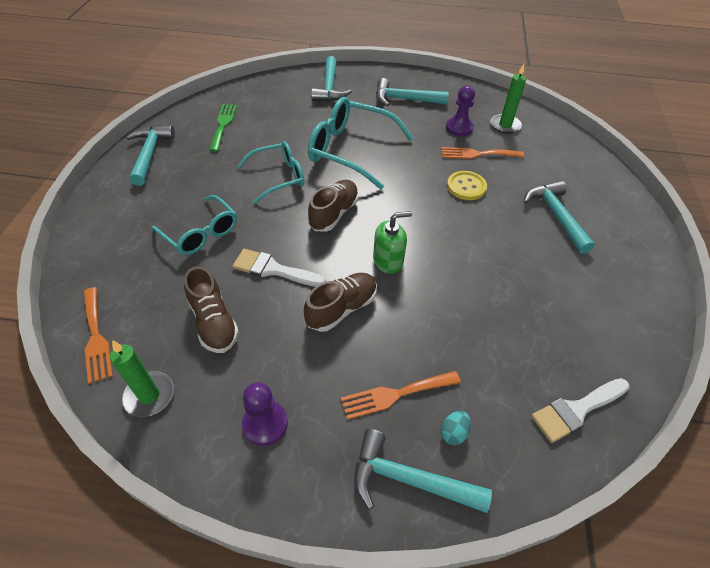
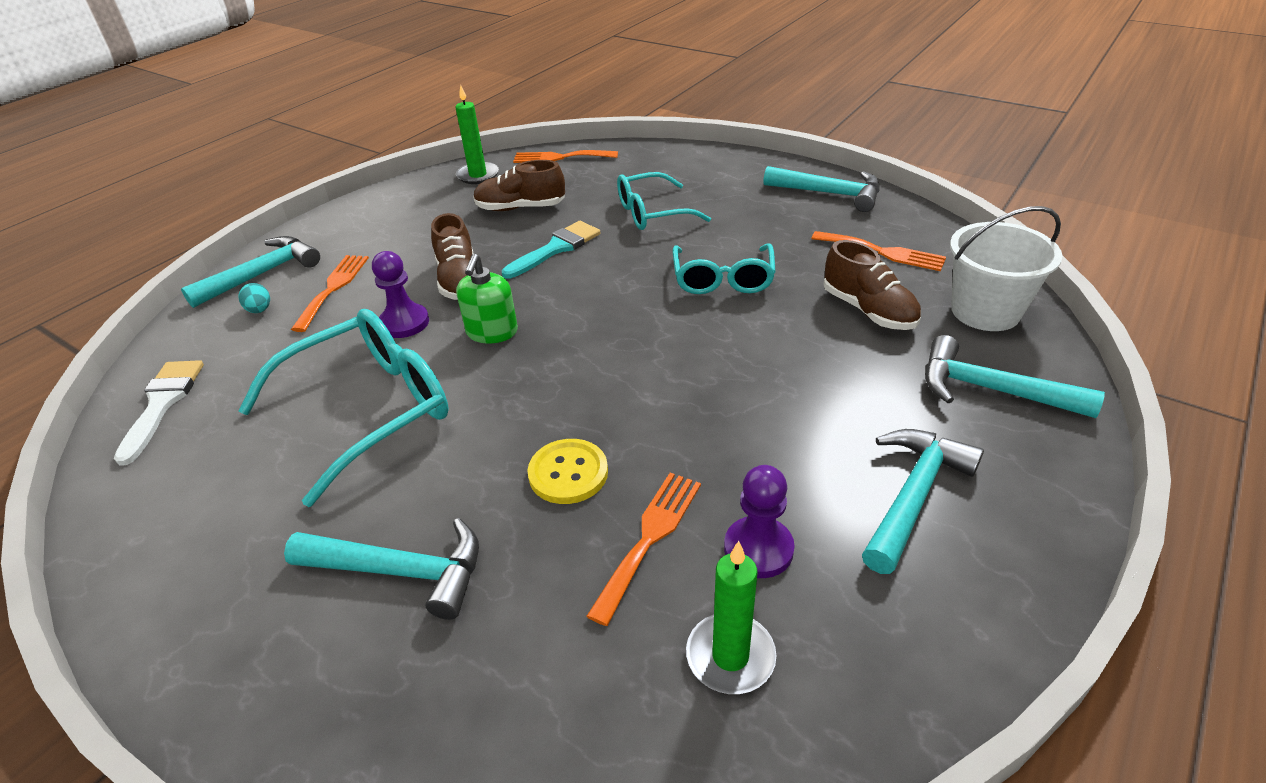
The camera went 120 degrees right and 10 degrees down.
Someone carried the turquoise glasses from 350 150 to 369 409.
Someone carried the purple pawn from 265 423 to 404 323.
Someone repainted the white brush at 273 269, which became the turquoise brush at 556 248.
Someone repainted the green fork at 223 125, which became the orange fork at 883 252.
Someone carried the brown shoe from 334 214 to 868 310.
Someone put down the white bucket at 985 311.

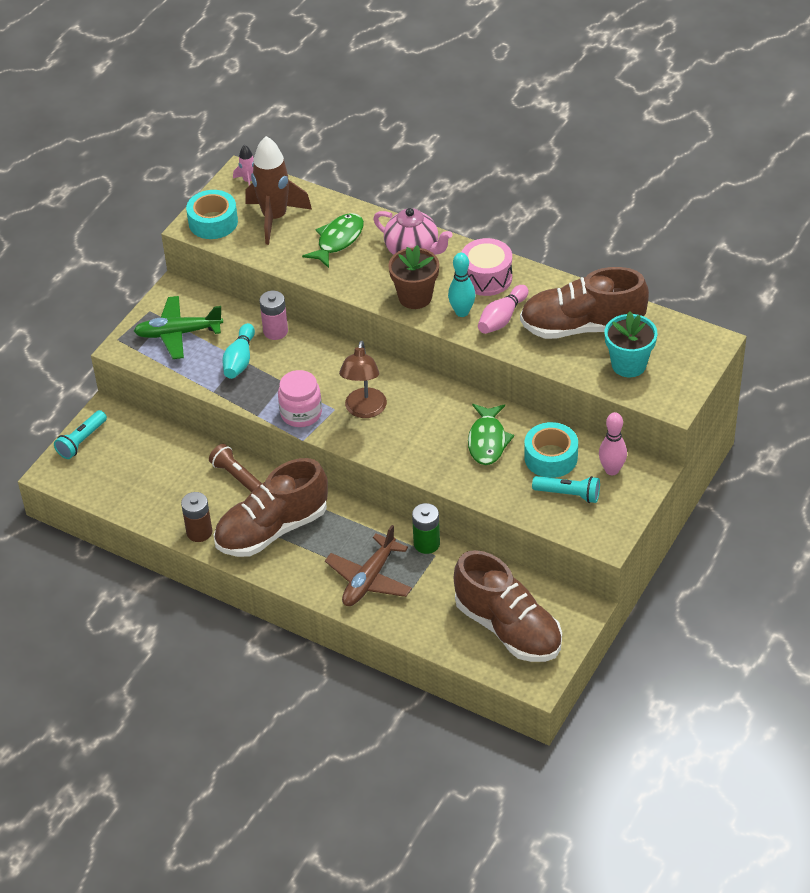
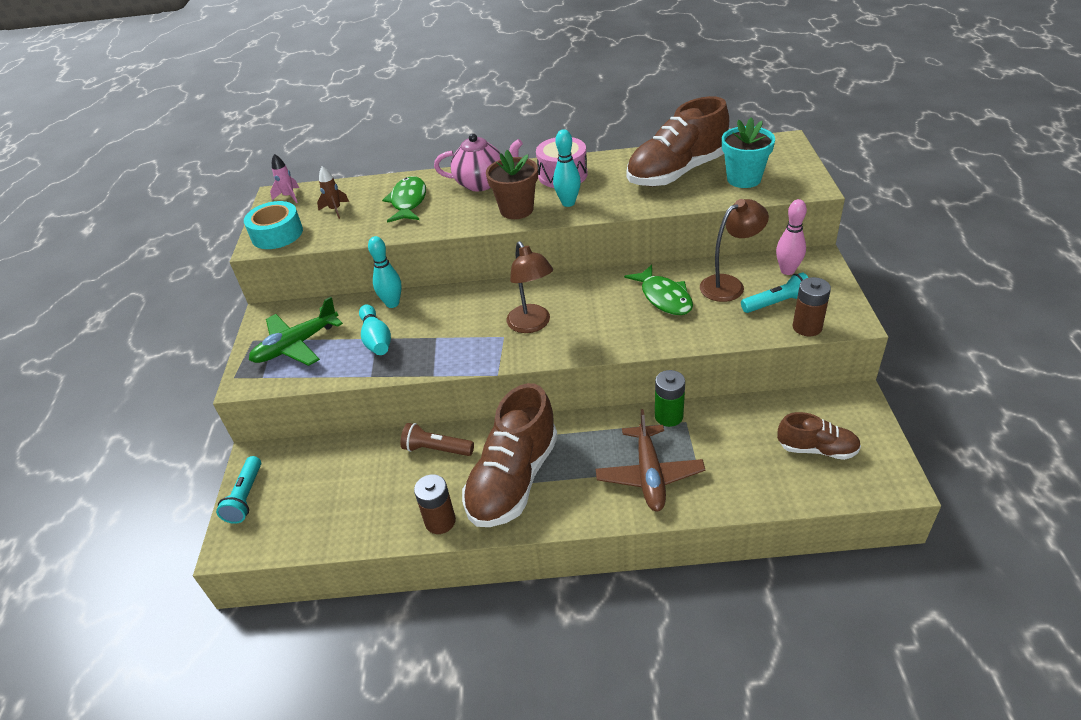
The camera went 30 degrees left and 5 degrees down.
Someone scaled the brown rocket at 275 218 by 0.46.
Someone swapped the pink battery at 275 331 for the turquoise bowling pin at 392 303.
Someone swapped the turquoise tape at 551 457 for the brown lamp at 729 285.
Someone scaled the brown shoe at 508 628 by 0.54.
Someone put down the brown battery at 807 327.
Someone took away the pink jar at 301 413.
Someone took away the pink bowling pin at 502 318.

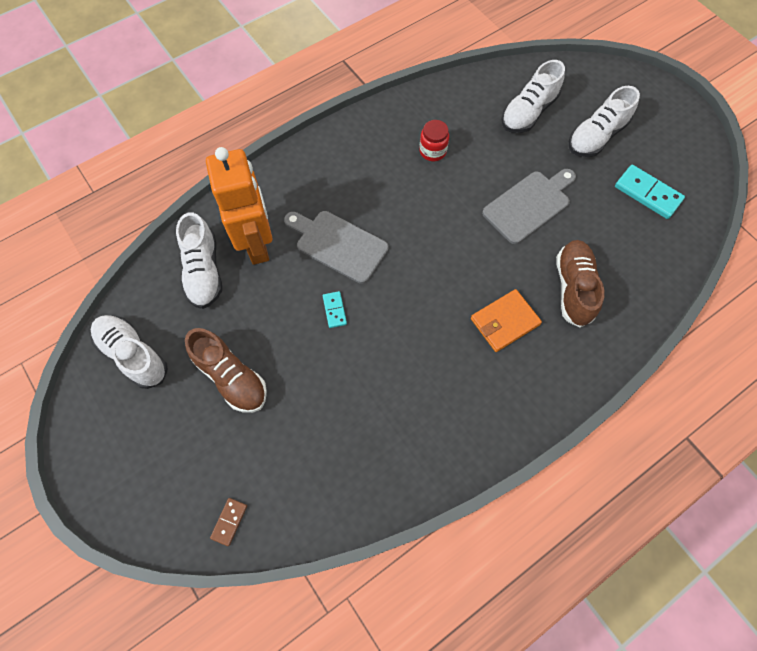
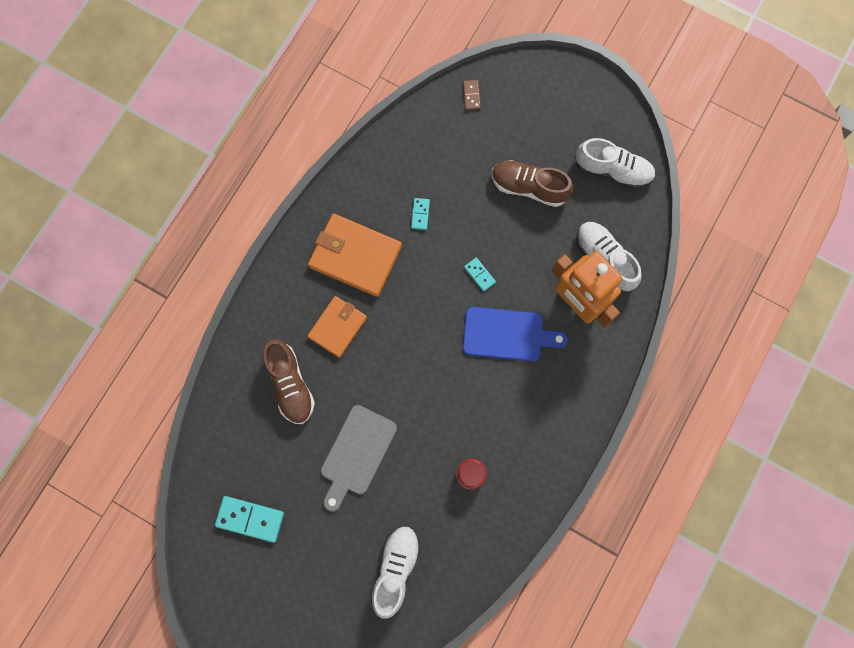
The camera went 155 degrees right and 10 degrees up.
Someone put down the orange wallet at 355 256.
Someone put down the turquoise domino at 420 214.
Someone repainted the grey cutting board at 338 245, which became the blue cutting board at 507 334.
Someone took away the white shoe at 596 137.

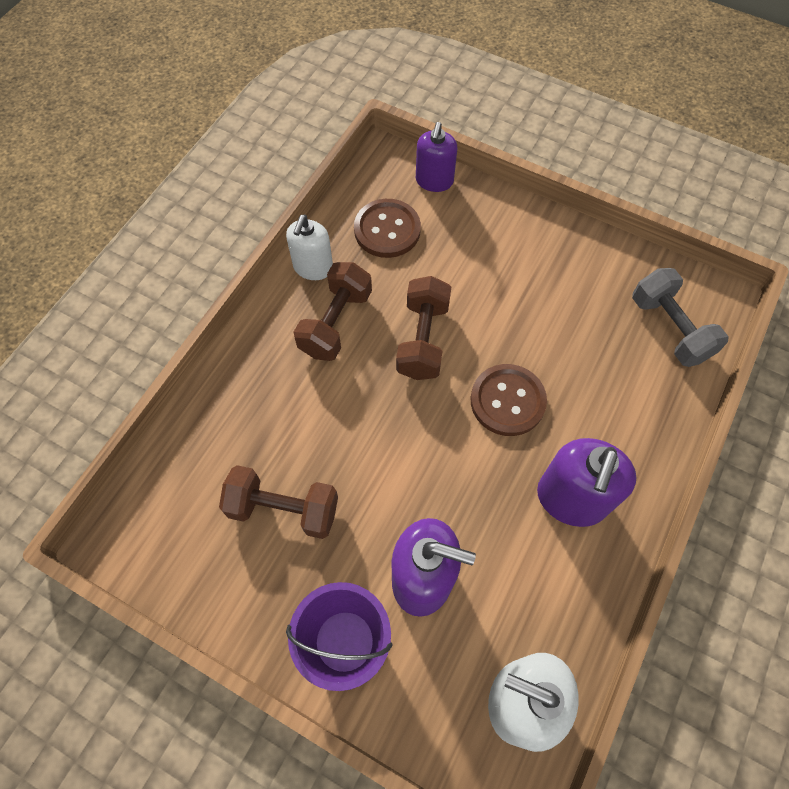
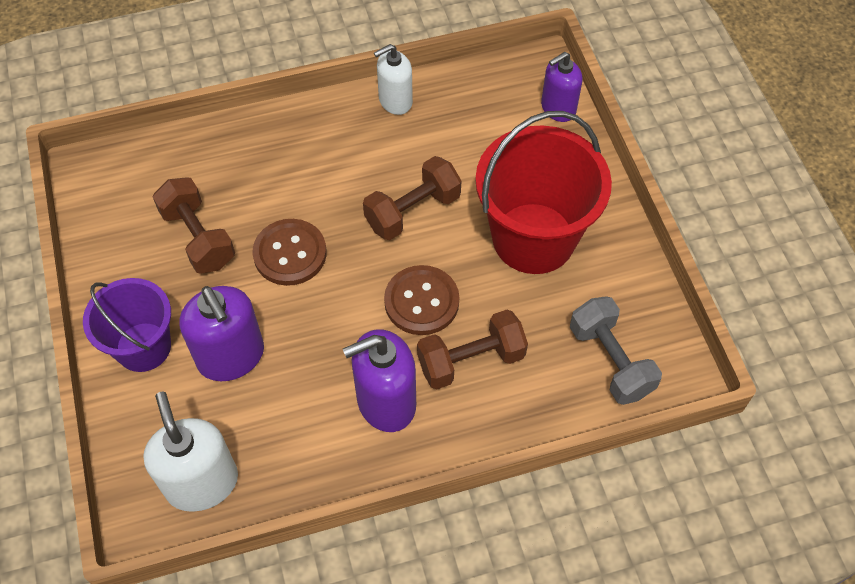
The camera went 45 degrees right and 5 degrees down.
Someone carried the brown button from 387 230 to 290 253.
Someone carried the brown dumbbell from 336 323 to 471 360.
Someone put down the red bucket at 533 238.
Someone rotated the grey dumbbell at 669 328 by 45 degrees counterclockwise.

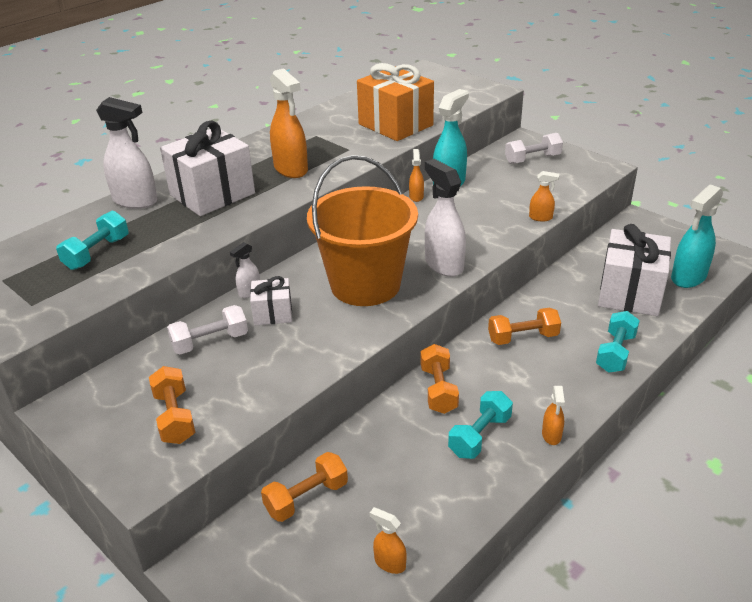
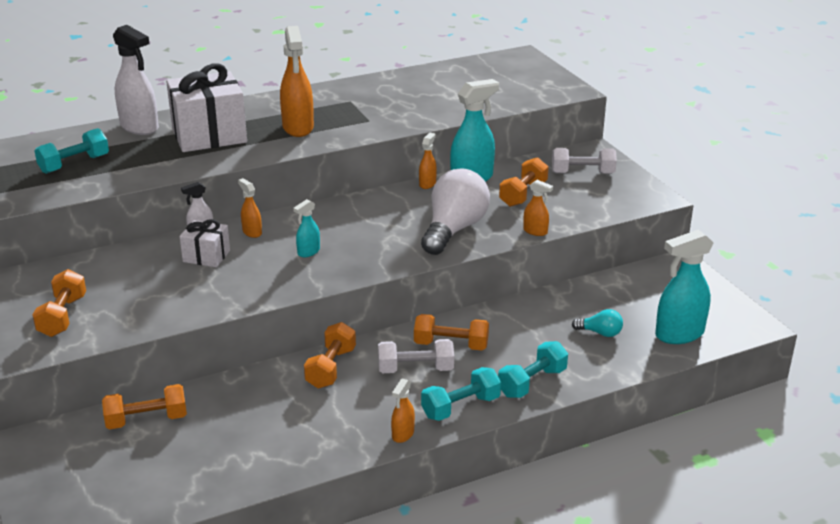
The camera went 20 degrees right and 5 degrees down.
Someone carried the orange spray bottle from 389 563 to 252 232.
Someone swapped the orange bucket at 365 285 for the turquoise spray bottle at 308 252.
Someone carried the white dumbbell from 210 342 to 415 369.
Someone put down the white light bulb at 454 230.
Someone carried the turquoise dumbbell from 479 436 to 460 407.
Someone put down the orange dumbbell at 523 194.
Someone swapped the white gift at 630 293 for the turquoise light bulb at 600 333.
Someone took away the orange gift at 395 125.
Someone took away the white spray bottle at 443 264.

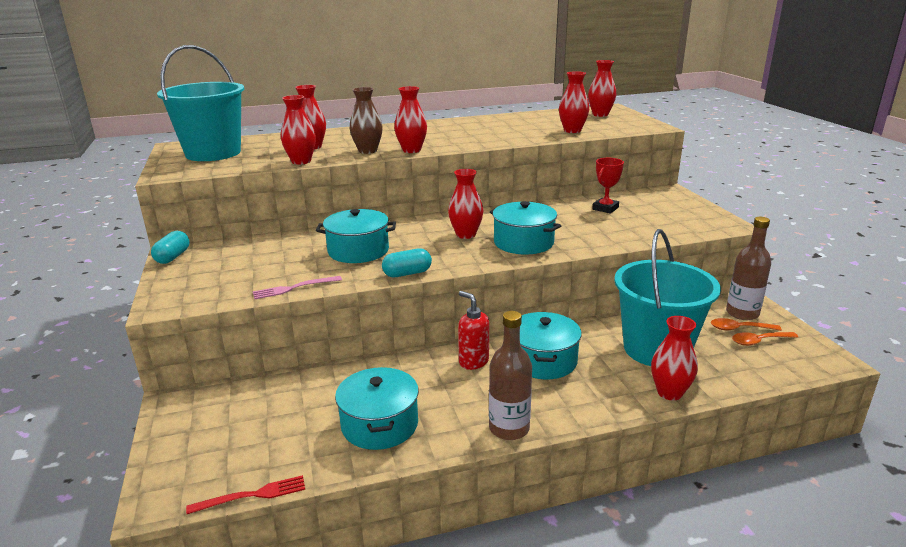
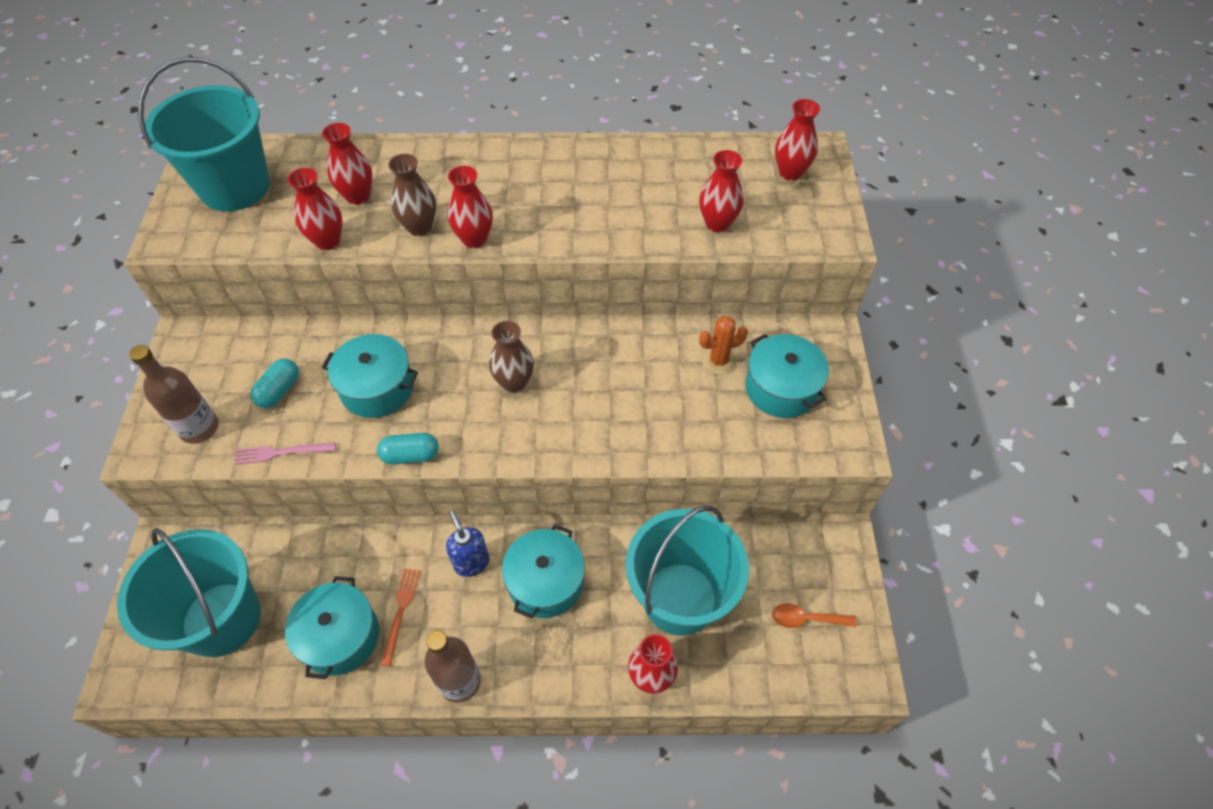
The camera went 15 degrees right and 30 degrees up.
Someone put down the turquoise bucket at 221 619.
Someone carried the brown bottle from 742 313 to 199 428.
Someone carried the turquoise capsule from 173 257 to 279 390.
Someone put down the orange fork at 401 612.
Someone repainted the red soap dispenser at 473 362, which became the blue soap dispenser at 471 562.
Someone repainted the red vase at 466 234, which became the brown vase at 514 382.
Someone swapped the red trophy at 605 208 for the orange cactus at 718 361.
Someone carried the turquoise pot from 523 242 to 781 388.
Someone took away the red fork at 252 495.
Someone took away the orange spoon at 739 329.

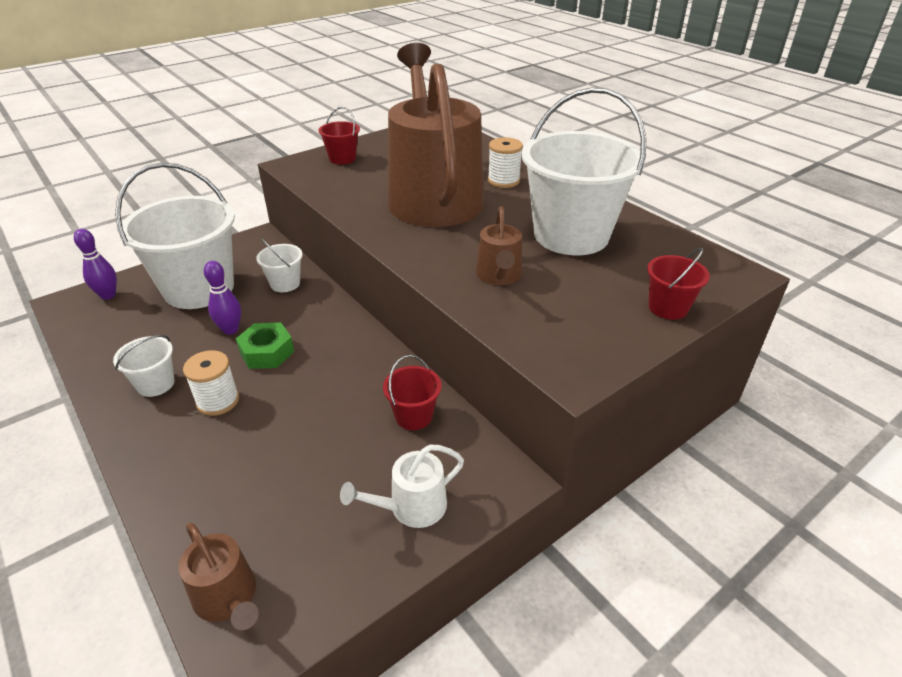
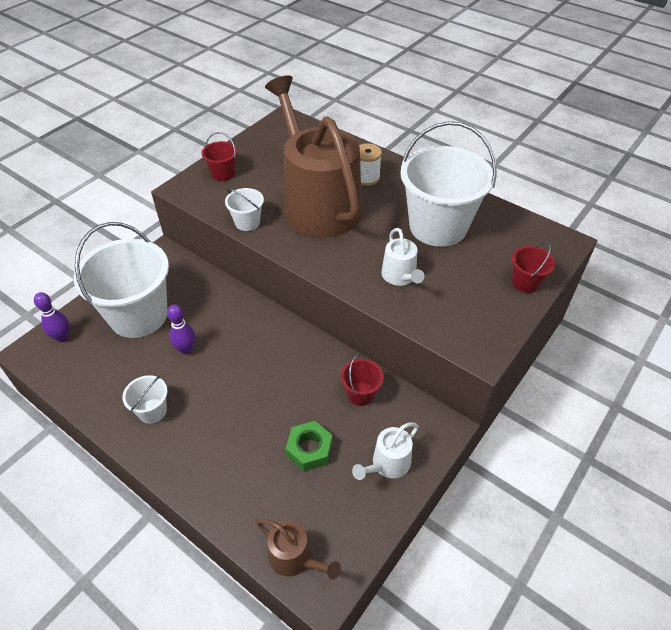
The camera went 15 degrees left and 10 degrees up.
Someone carried the white bucket from 285 284 to 247 222.
Someone carried the green nut from 267 352 to 309 449.
Someone repainted the brown watering can at 499 276, which became the white watering can at 400 276.
Someone took away the white spool at 218 401.

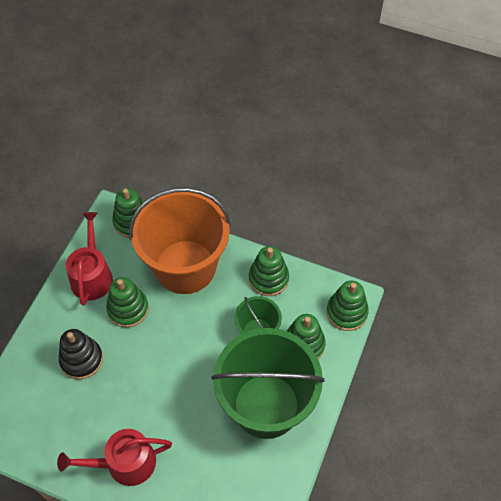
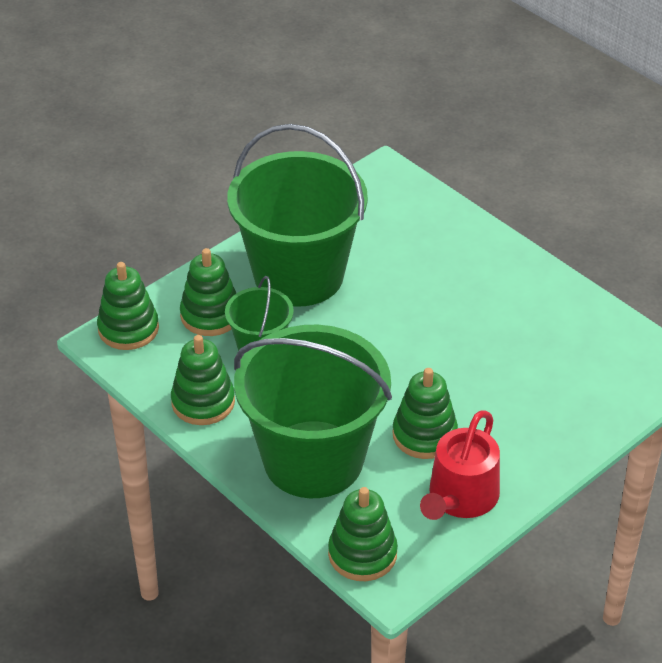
The camera went 155 degrees left and 15 degrees down.
Someone repainted the orange bucket at 185 267, which became the green bucket at 313 459.
Someone took away the red watering can at 124 463.
Someone took away the black stacking toy at 81 359.

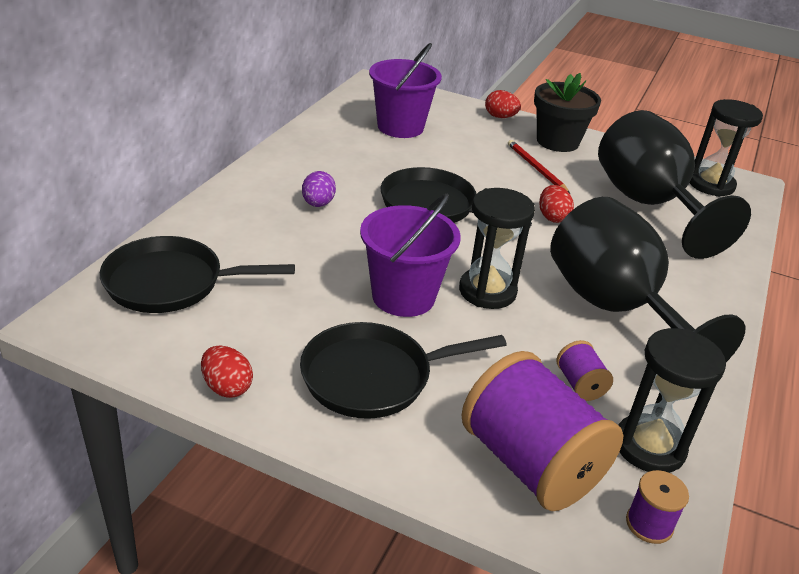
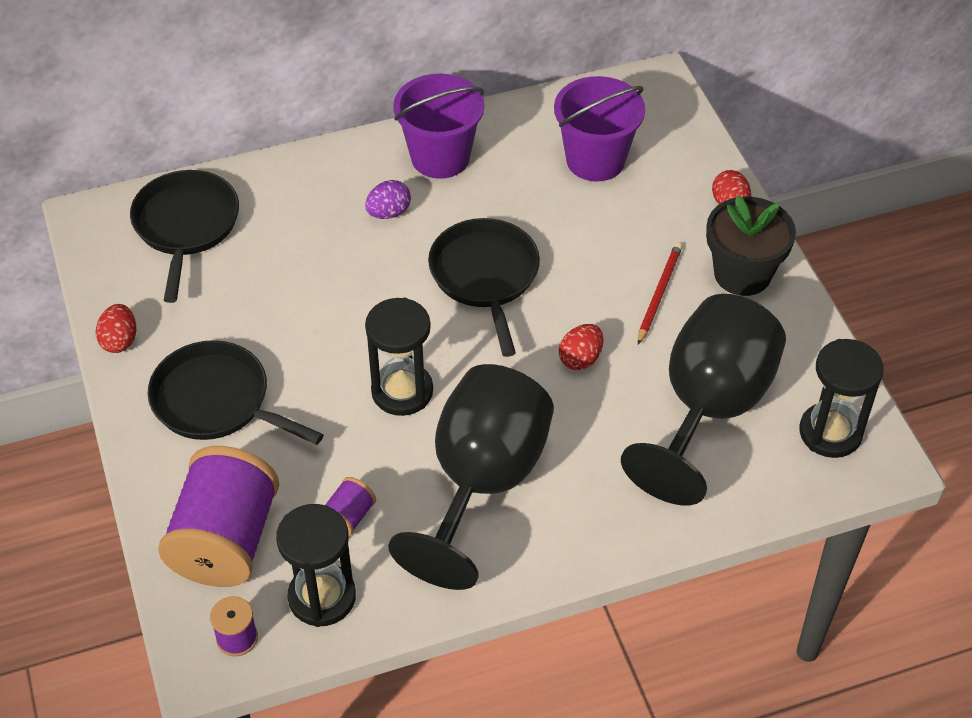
The camera went 50 degrees right and 15 degrees up.
Someone rotated the black pan at 171 283 by 45 degrees clockwise.
Someone carried the purple bucket from 403 296 to 440 157.

